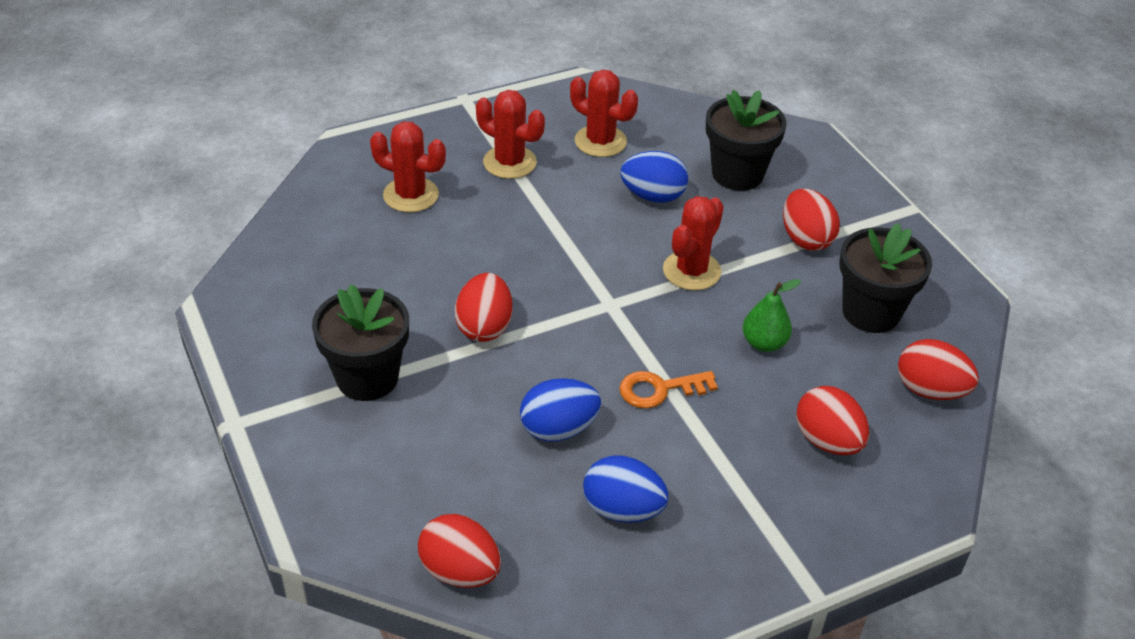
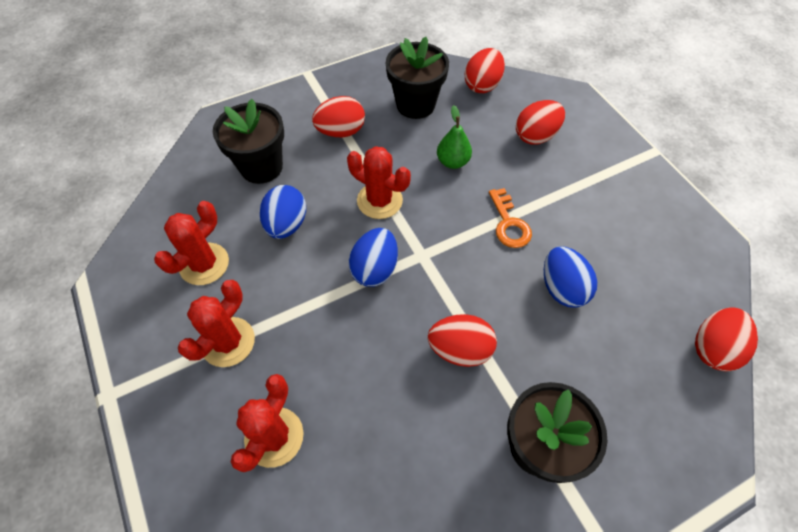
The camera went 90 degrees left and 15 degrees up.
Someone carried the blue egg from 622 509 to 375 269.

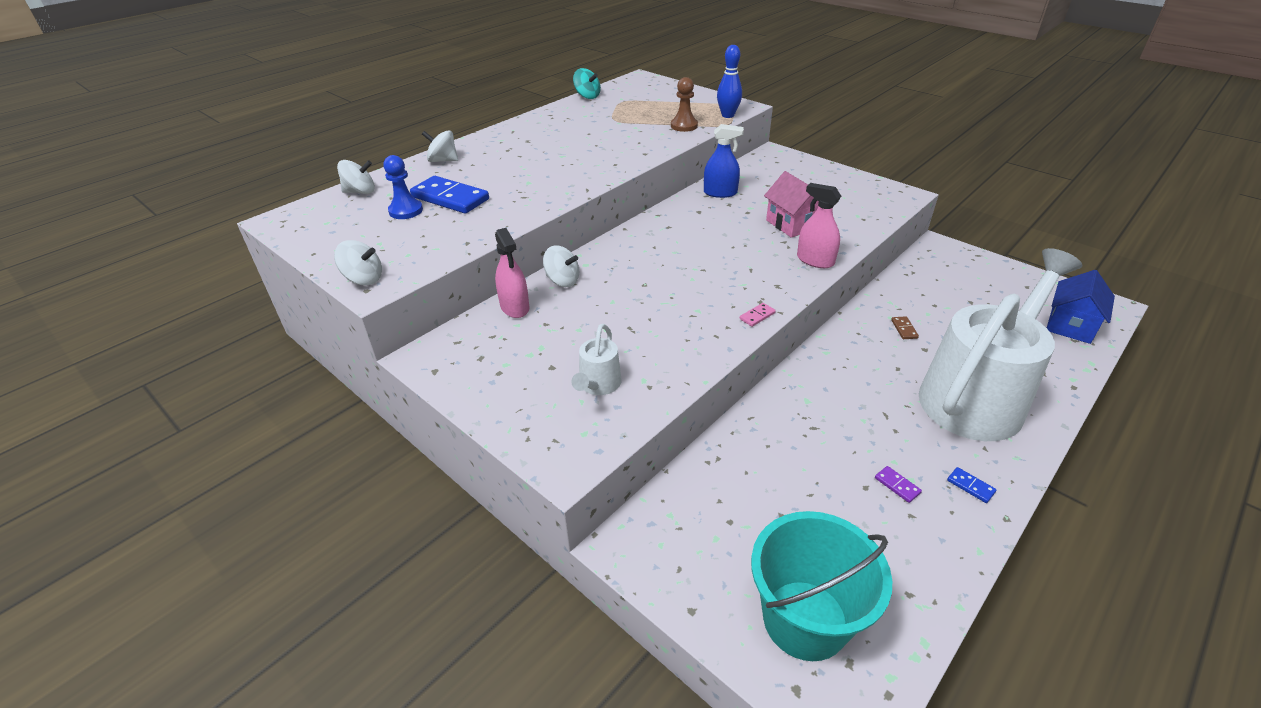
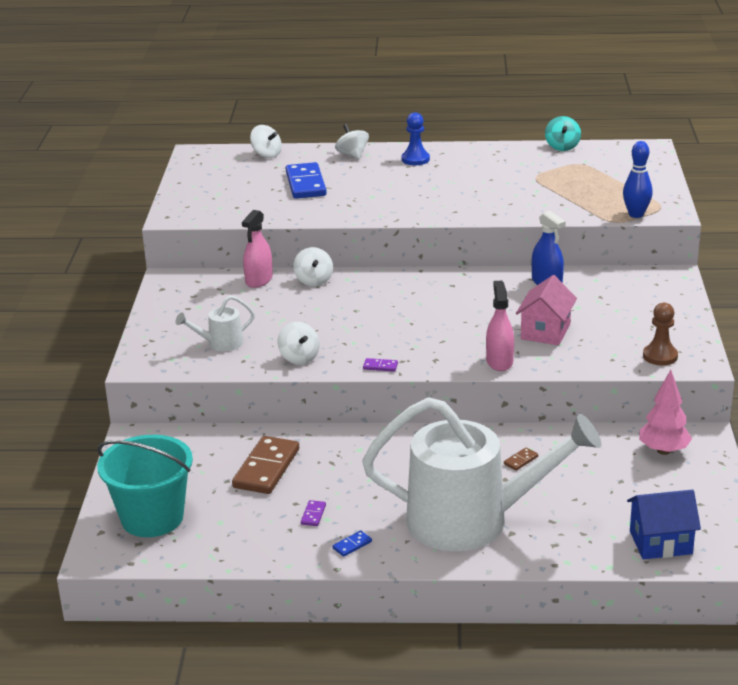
The camera went 50 degrees right and 10 degrees down.
Someone put down the brown domino at 266 468.
Someone carried the white spinning top from 363 279 to 299 358.
Someone rotated the blue domino at 970 486 by 45 degrees clockwise.
Someone repainted the pink domino at 757 316, which became the purple domino at 380 366.
Someone carried the blue pawn from 406 211 to 415 159.
Someone put down the pink tree at 663 451.
Someone carried the brown pawn from 684 126 to 660 356.

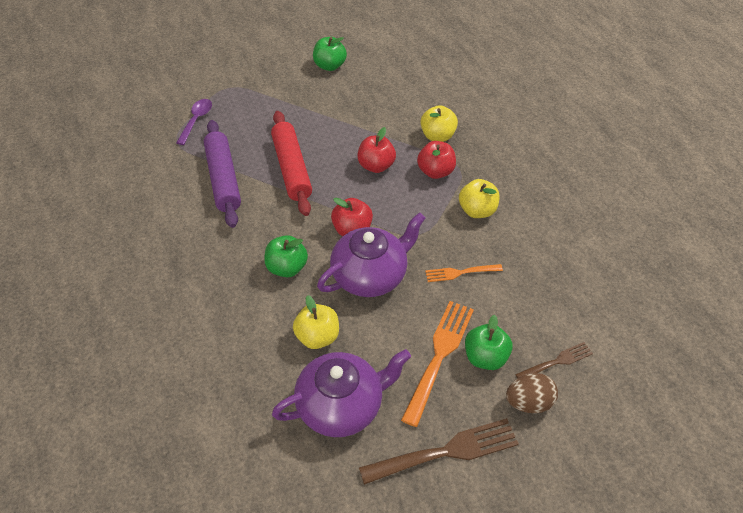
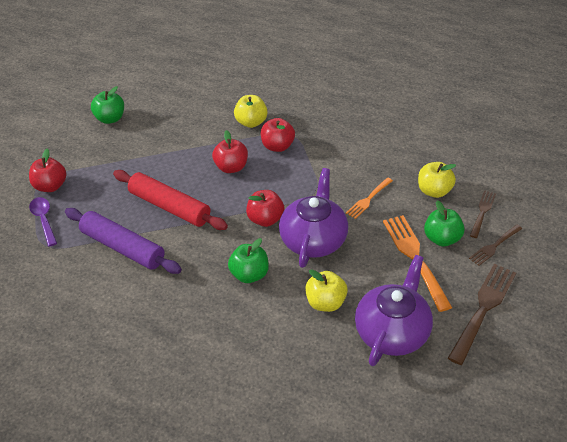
The camera went 40 degrees left and 5 degrees down.
Someone put down the red apple at 51 186.
Someone carried the yellow apple from 477 210 to 434 191.
Someone swapped the brown egg at 529 402 for the brown fork at 494 246.

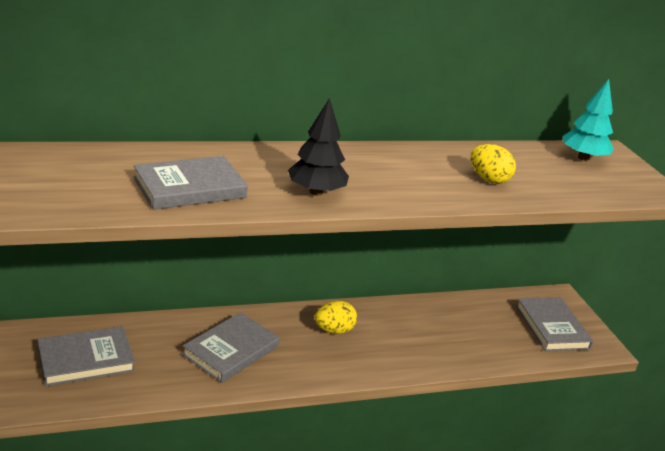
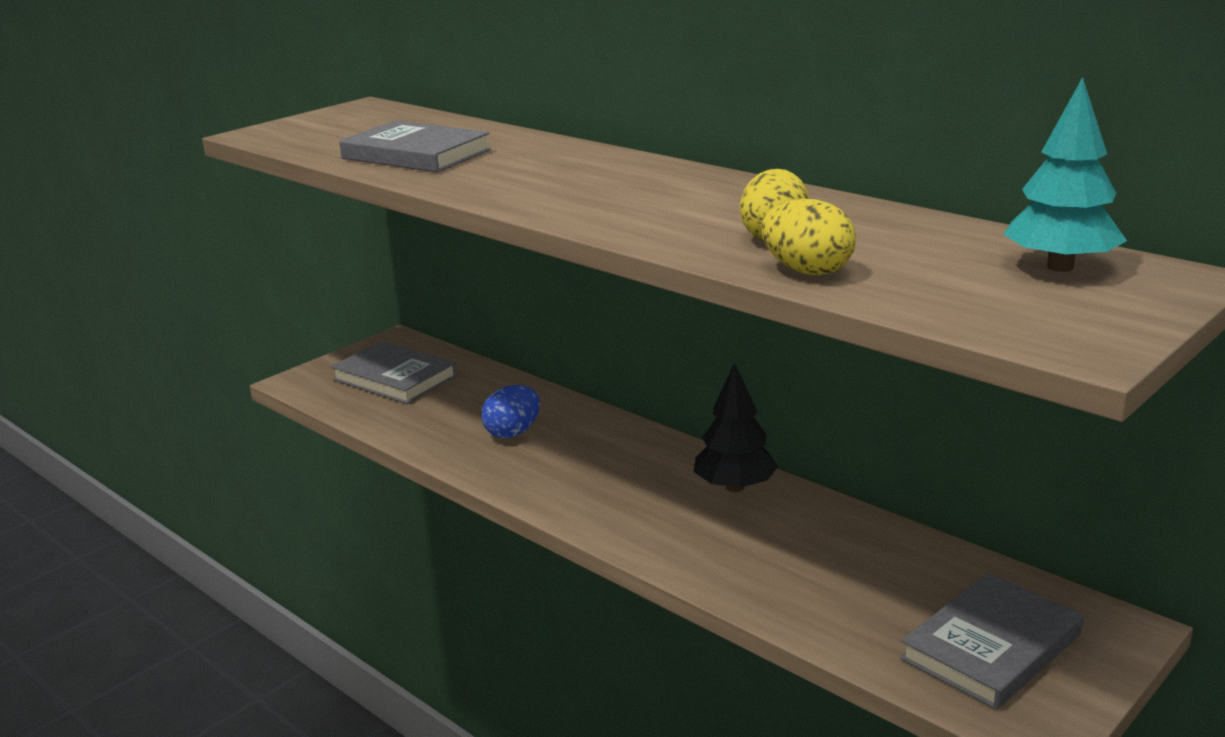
The camera went 65 degrees right and 5 degrees down.
Someone swapped the grey book at 231 350 for the blue egg at 513 432.
Someone carried the black tree from 316 192 to 734 487.
Someone carried the yellow egg from 334 330 to 807 271.

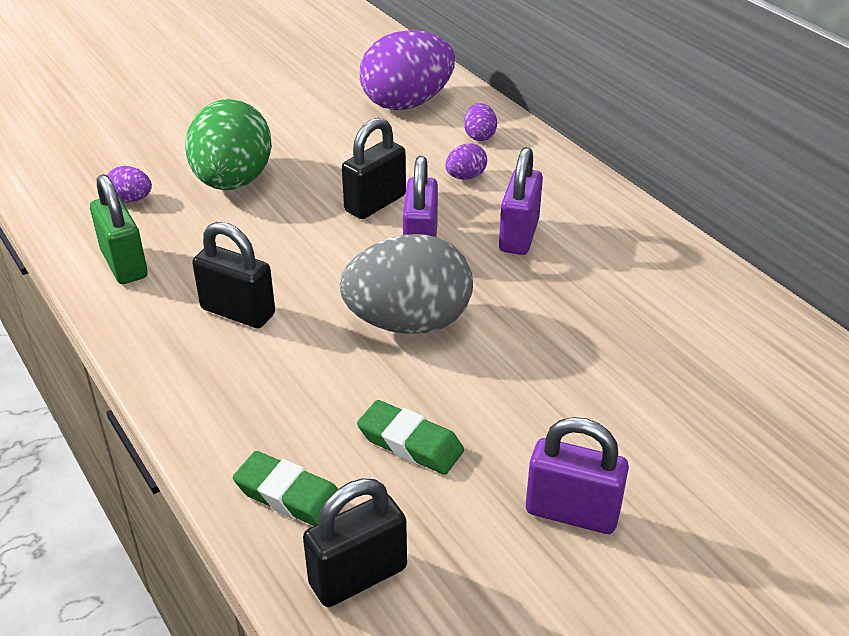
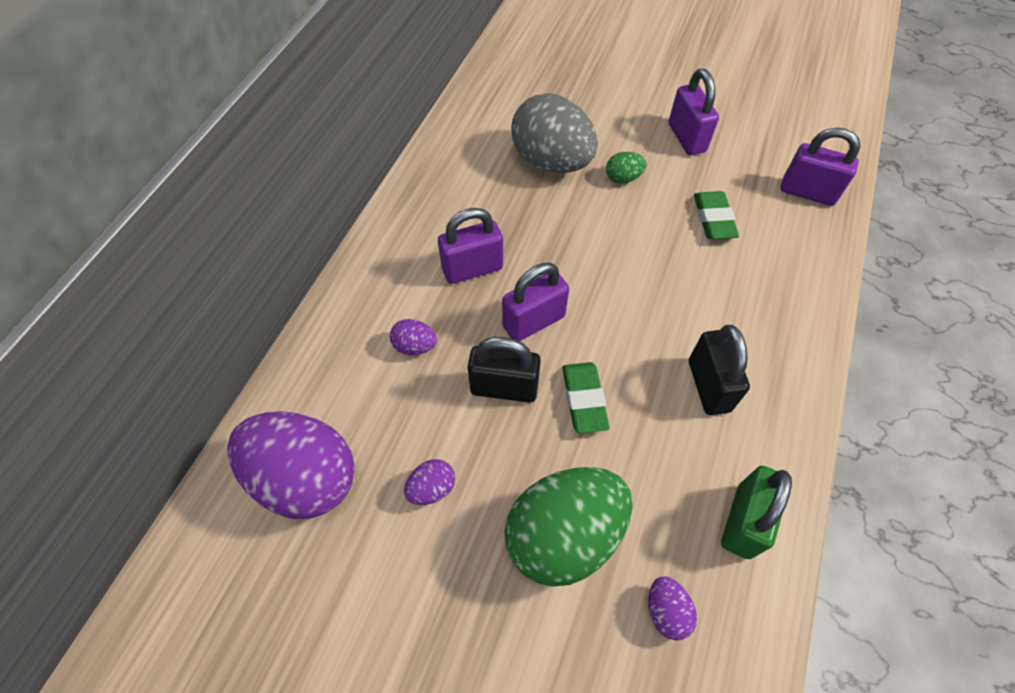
The camera went 125 degrees left and 20 degrees up.
Someone carried the purple egg from 479 136 to 432 488.
Someone carried the grey egg from 408 323 to 551 162.
Someone carried the green eraser from 290 496 to 584 399.
Someone put down the green egg at 623 178.
Someone repainted the black padlock at 358 576, which became the purple padlock at 807 192.

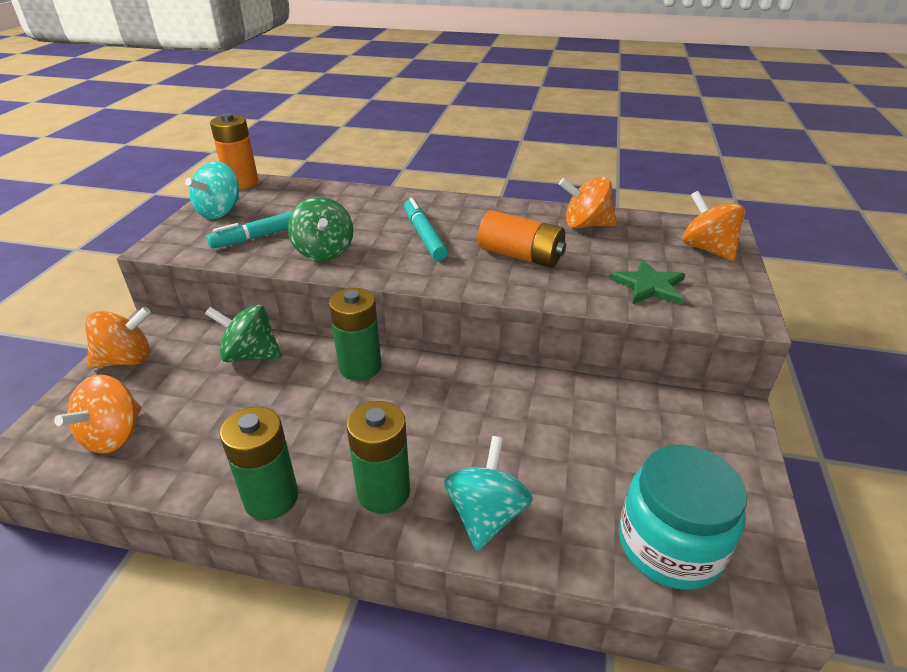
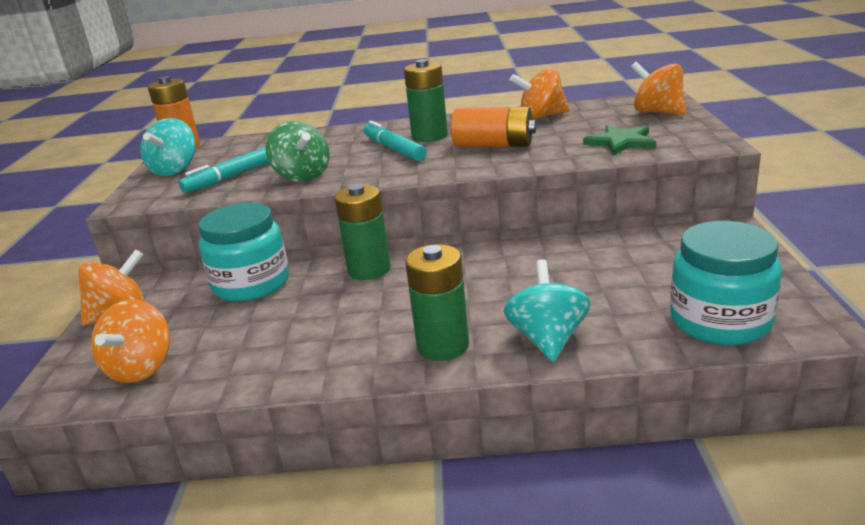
The camera went 10 degrees left and 10 degrees down.
Someone swapped the green spinning top at 250 355 for the turquoise jar at 251 284.
Someone carried the green battery from 271 498 to 429 136.

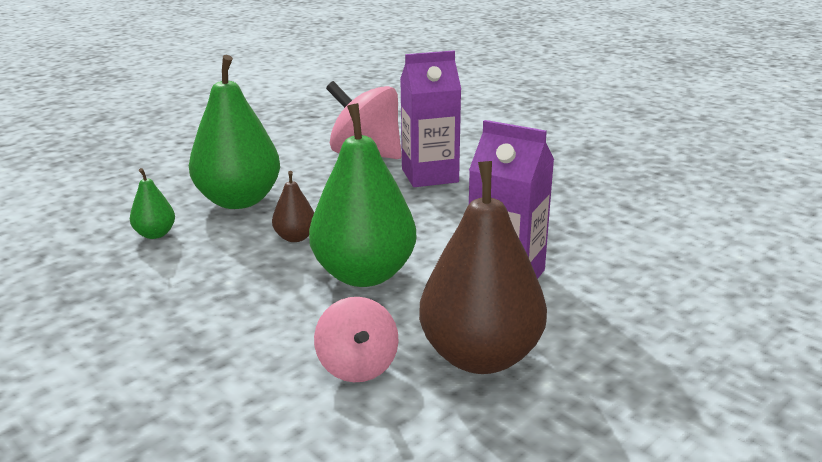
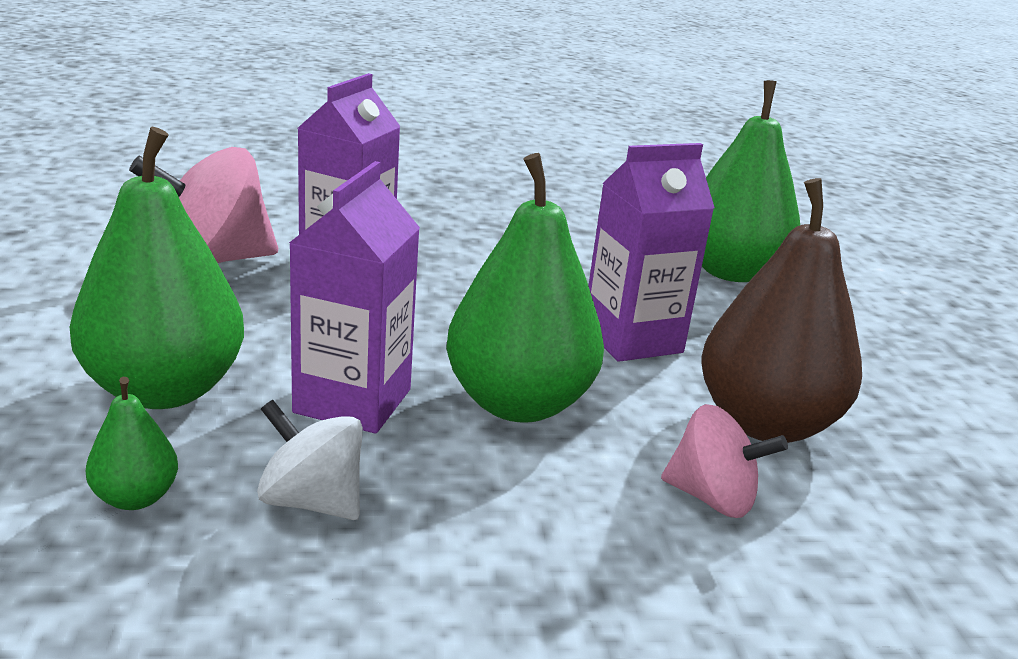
The camera went 55 degrees left and 0 degrees up.
Someone put down the white spinning top at 311 501.
Someone swapped the brown pear at 295 237 for the purple carton at 353 401.
Someone put down the green pear at 731 272.

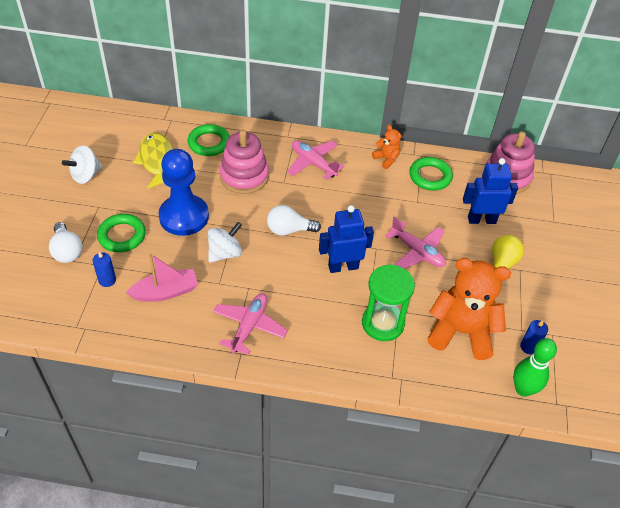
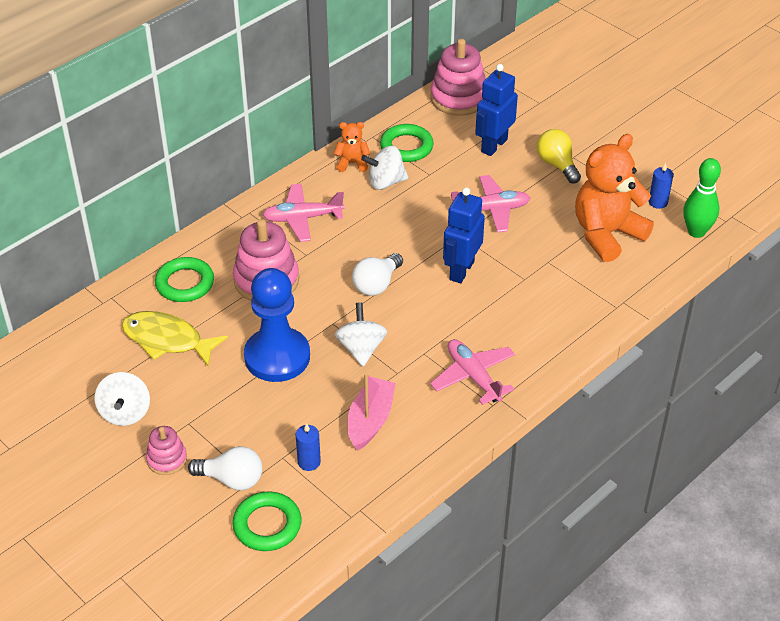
The camera went 50 degrees left and 5 degrees down.
Someone put down the pink stacking toy at 167 459.
Someone carried the green ring from 122 236 to 267 525.
Someone put down the white spinning top at 385 182.
Someone took away the green hourglass at 382 323.

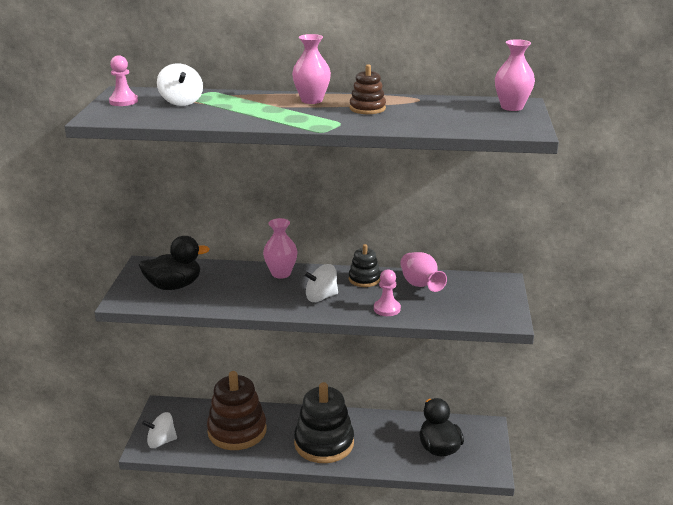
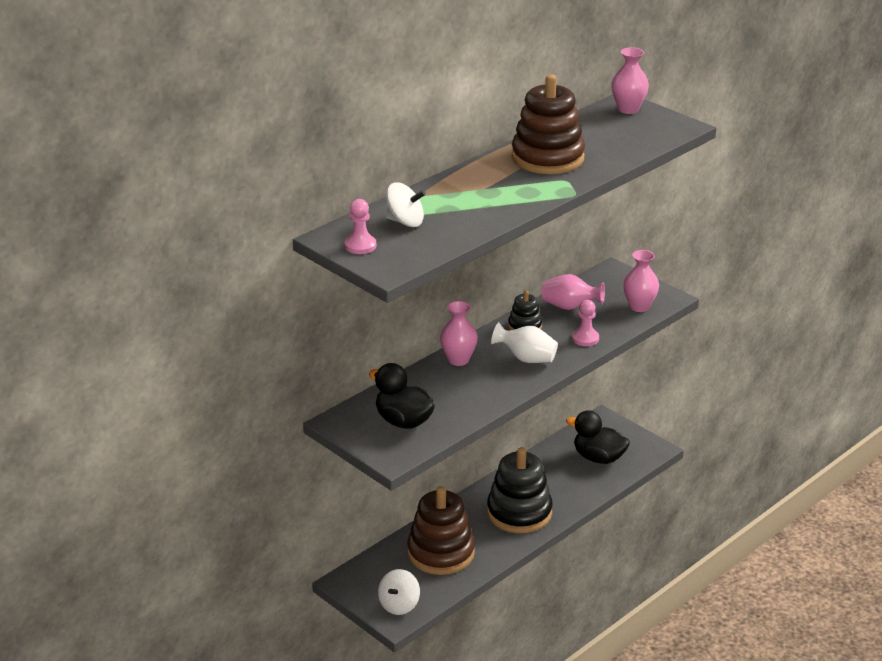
The camera went 50 degrees left and 5 degrees up.
Someone rotated the black duck at 174 286 by 75 degrees counterclockwise.
Someone swapped the white spinning top at 321 297 for the white vase at 526 359.
Someone scaled the brown stacking toy at 367 108 by 2.00.
Someone carried the pink vase from 312 100 to 639 306.

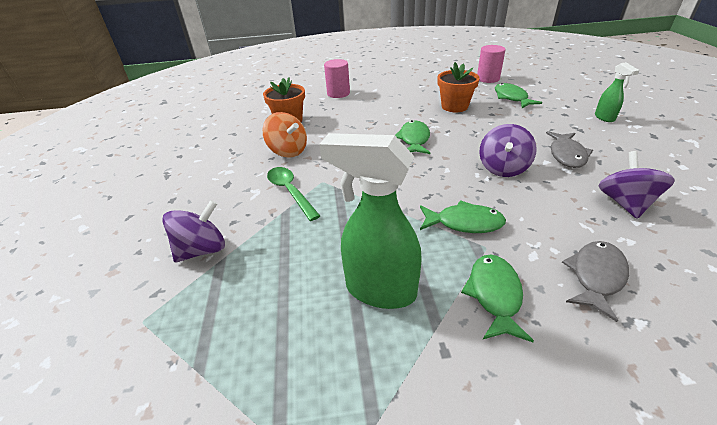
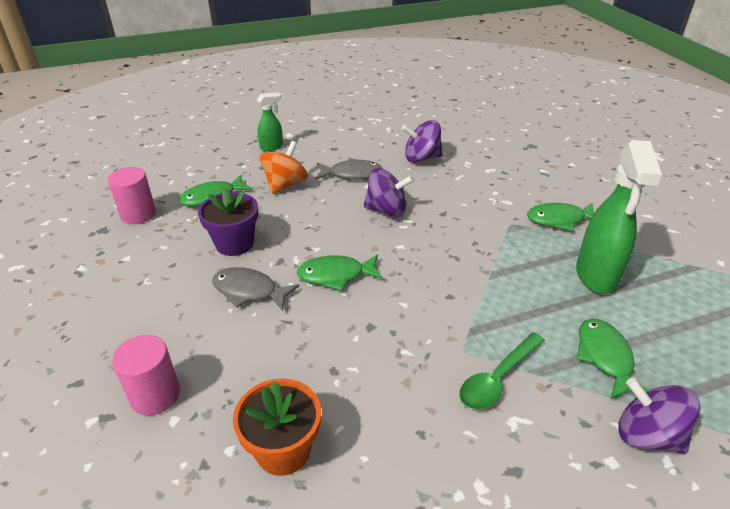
The camera went 105 degrees left and 0 degrees up.
Someone repainted the orange flower pot at 454 106, which became the purple flower pot at 234 244.
Someone carried the grey fish from 596 276 to 249 291.
Someone carried the orange spinning top from 288 151 to 285 184.
Someone carried the green fish from 464 223 to 605 357.

